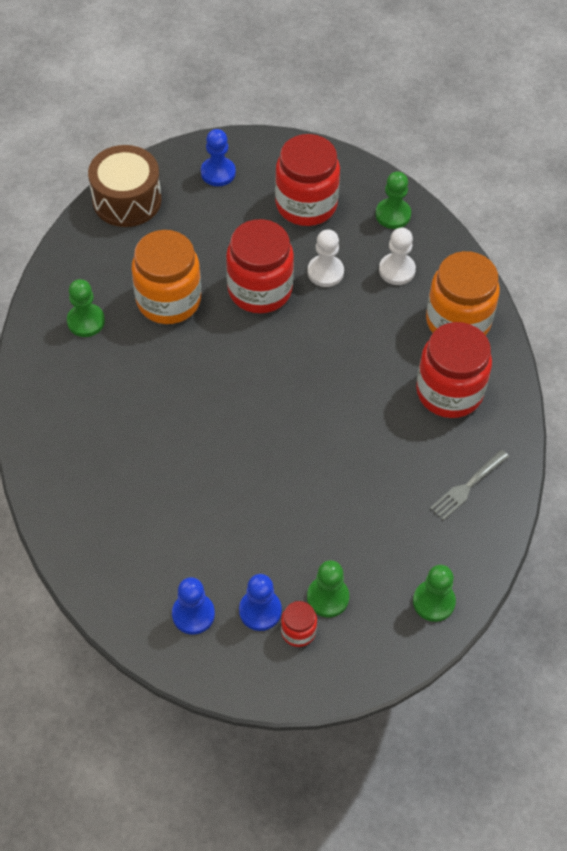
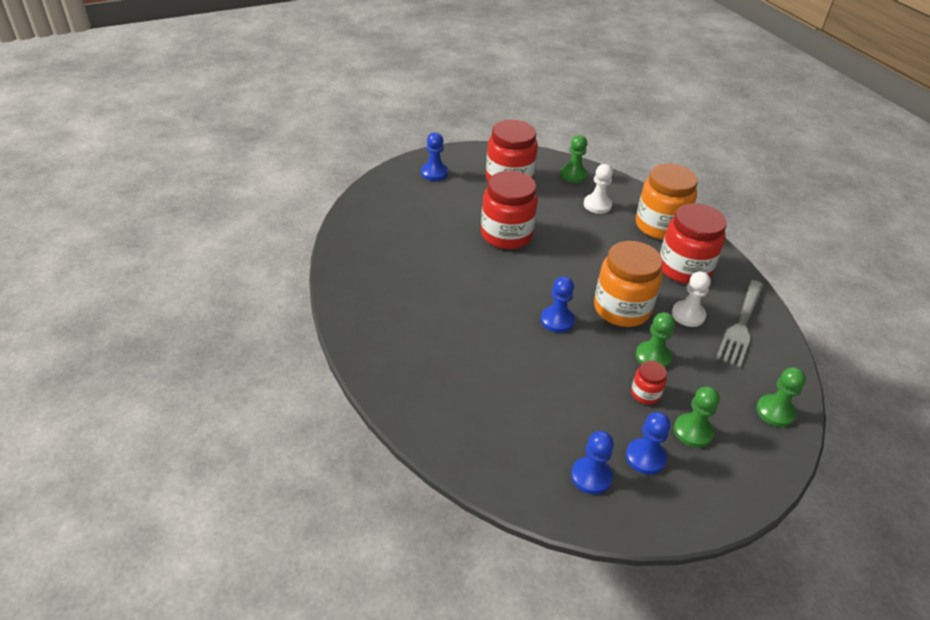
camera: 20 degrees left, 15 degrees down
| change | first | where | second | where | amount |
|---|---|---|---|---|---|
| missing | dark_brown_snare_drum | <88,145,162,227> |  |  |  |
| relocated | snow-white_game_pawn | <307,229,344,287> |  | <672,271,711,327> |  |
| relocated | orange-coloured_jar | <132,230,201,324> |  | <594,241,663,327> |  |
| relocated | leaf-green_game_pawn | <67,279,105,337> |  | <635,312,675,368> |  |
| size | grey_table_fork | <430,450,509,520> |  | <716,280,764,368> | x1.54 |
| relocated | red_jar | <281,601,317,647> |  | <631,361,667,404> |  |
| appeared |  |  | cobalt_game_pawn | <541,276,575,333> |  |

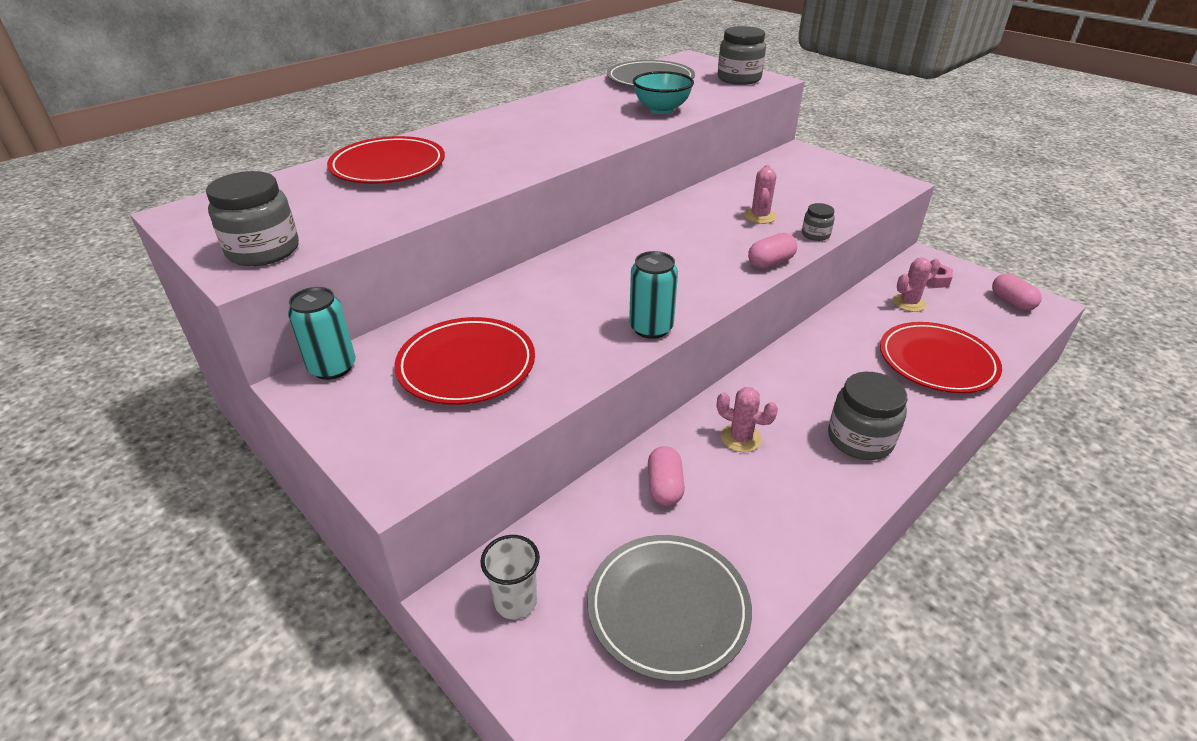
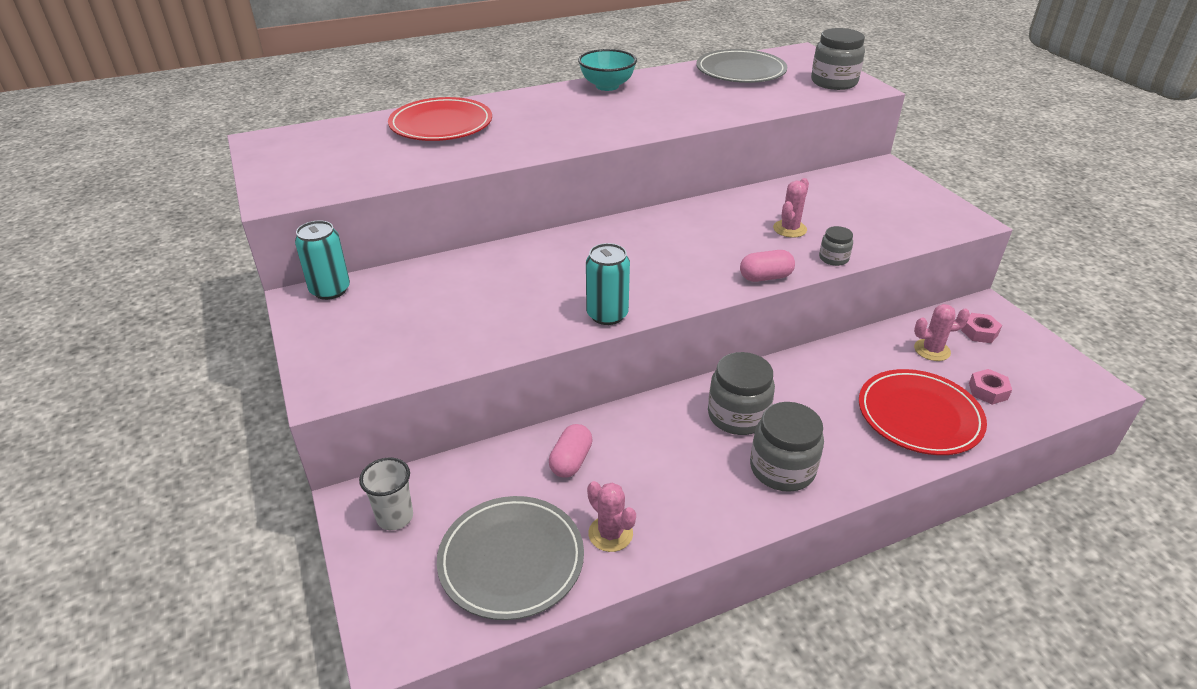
camera: 20 degrees right, 0 degrees up
| change | first | where | second | where | amount |
|---|---|---|---|---|---|
| relocated | teal_serving_bowl | <633,71,694,114> |  | <578,49,637,91> |  |
| relocated | grey_jar | <206,171,299,266> |  | <708,352,775,435> |  |
| missing | pink_pill | <992,273,1042,311> |  |  |  |
| missing | red_plate | <394,317,535,405> |  |  |  |
| relocated | pink_cactus | <717,387,778,452> |  | <587,481,636,552> |  |
| appeared |  |  | pink_hex_nut | <969,369,1012,405> |  |

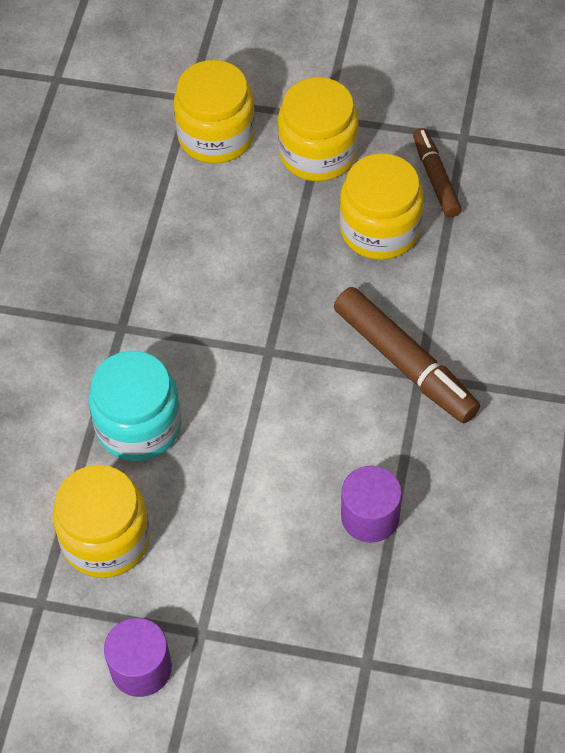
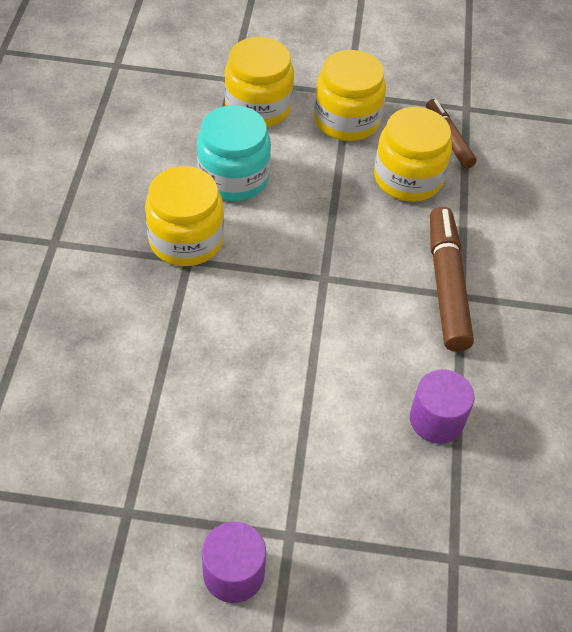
camera: 10 degrees left, 5 degrees down
| change | first | where | second | where | amount |
|---|---|---|---|---|---|
| spun | dark_brown_marker_pen | <334,287,480,423> |  | <430,207,474,352> | 135 degrees counterclockwise |
| relocated | teal_jar | <88,351,181,461> |  | <197,105,271,201> |  |
| relocated | golden_jar | <53,465,150,578> |  | <145,166,224,266> |  |

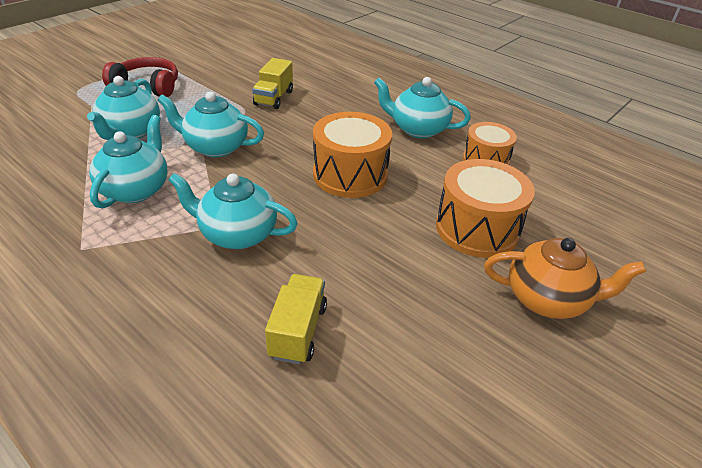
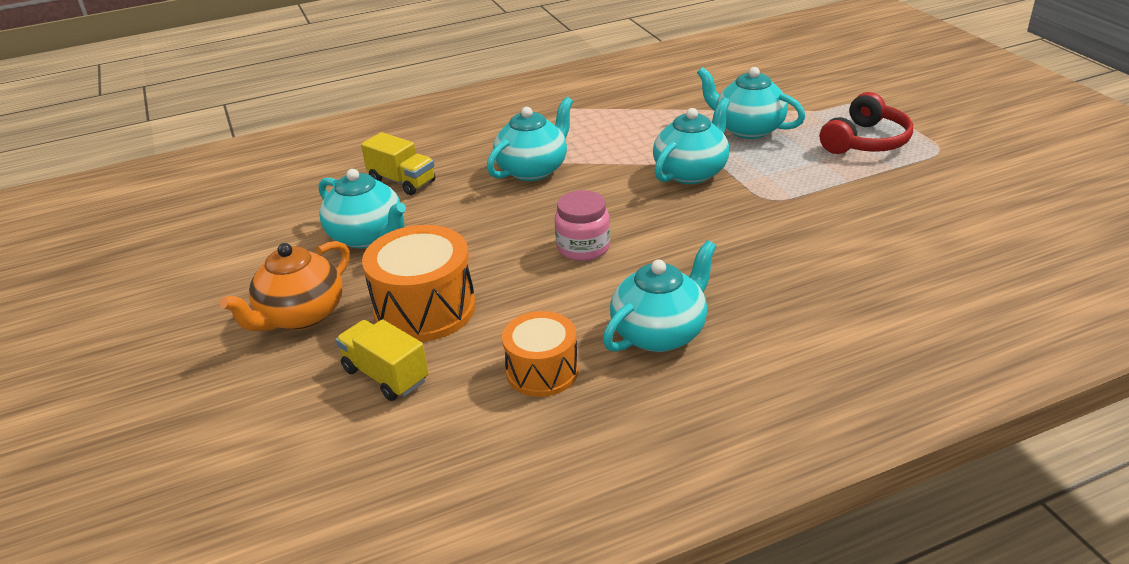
camera: 120 degrees right, 5 degrees down
| change | first | where | second | where | amount |
|---|---|---|---|---|---|
| relocated | golden_toy_truck | <252,58,293,109> |  | <336,320,429,401> |  |
| exchanged | orange-coloured_snare_drum | <313,112,392,198> | pink_jar | <555,190,610,261> |  |
| relocated | teal_teapot | <89,115,168,209> |  | <319,169,406,249> |  |

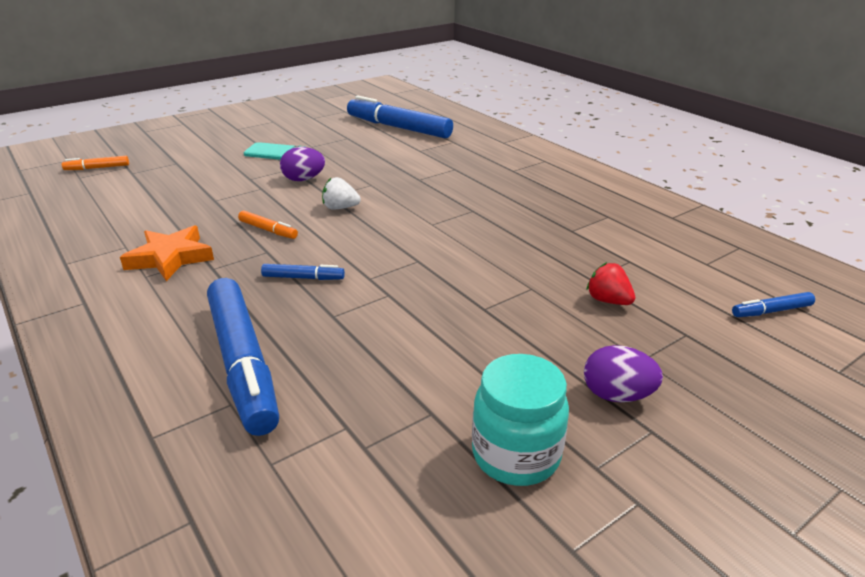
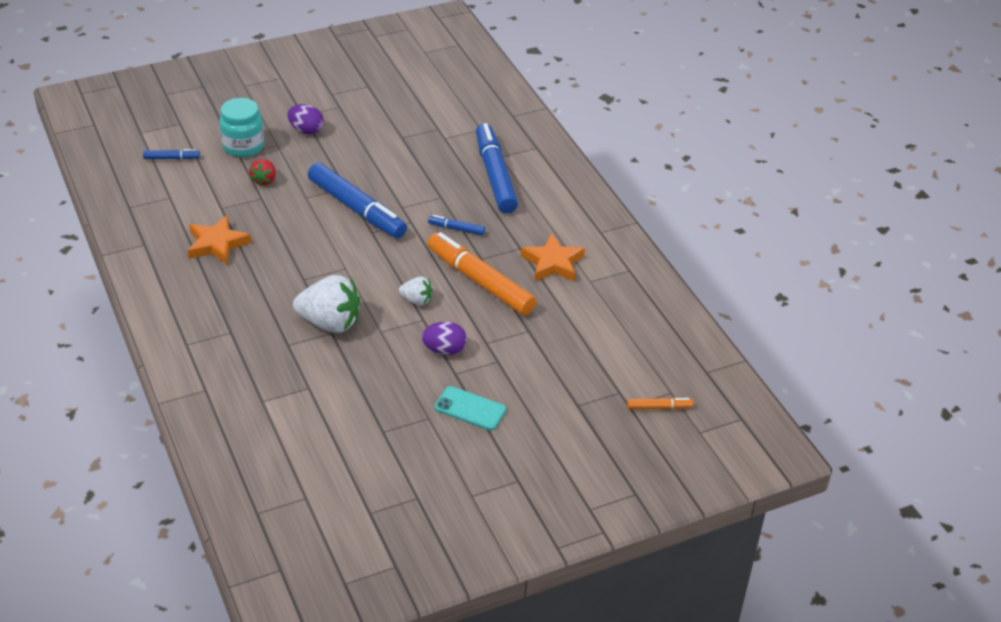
camera: 170 degrees left, 10 degrees up
| change | first | where | second | where | amount |
|---|---|---|---|---|---|
| relocated | cobalt_marker_pen | <347,95,453,138> |  | <308,163,407,238> |  |
| size | orange-coloured_marker_pen | <238,210,298,239> |  | <427,232,537,315> | x2.28 |
| spun | red_strawberry | <587,262,635,305> |  | <249,159,276,186> | 45 degrees clockwise |
| relocated | teal_jar | <472,354,569,486> |  | <219,98,264,157> |  |
| appeared |  |  | orange-coloured_star | <188,215,251,265> |  |
| appeared |  |  | snow-white_strawberry | <293,275,360,333> |  |

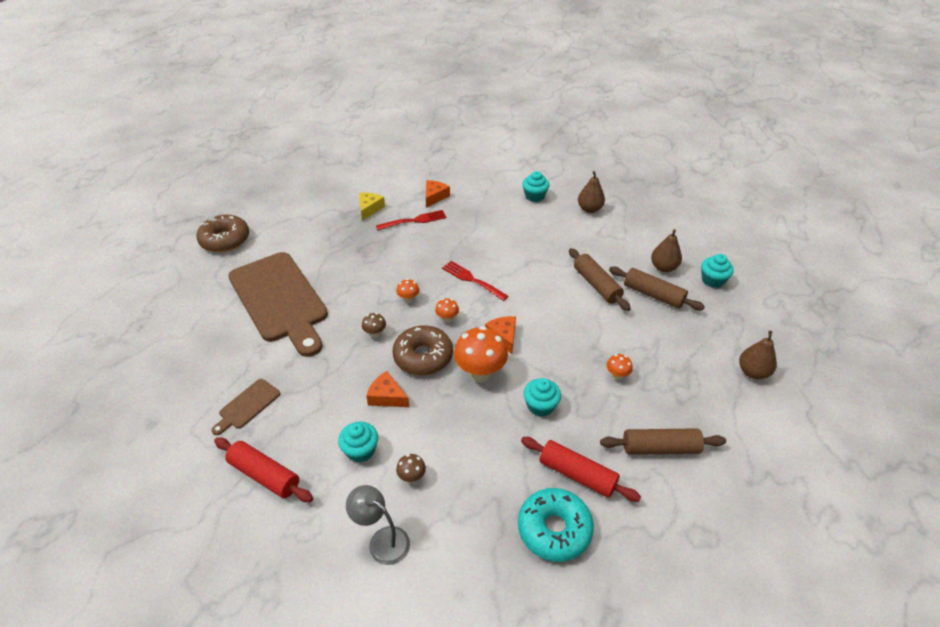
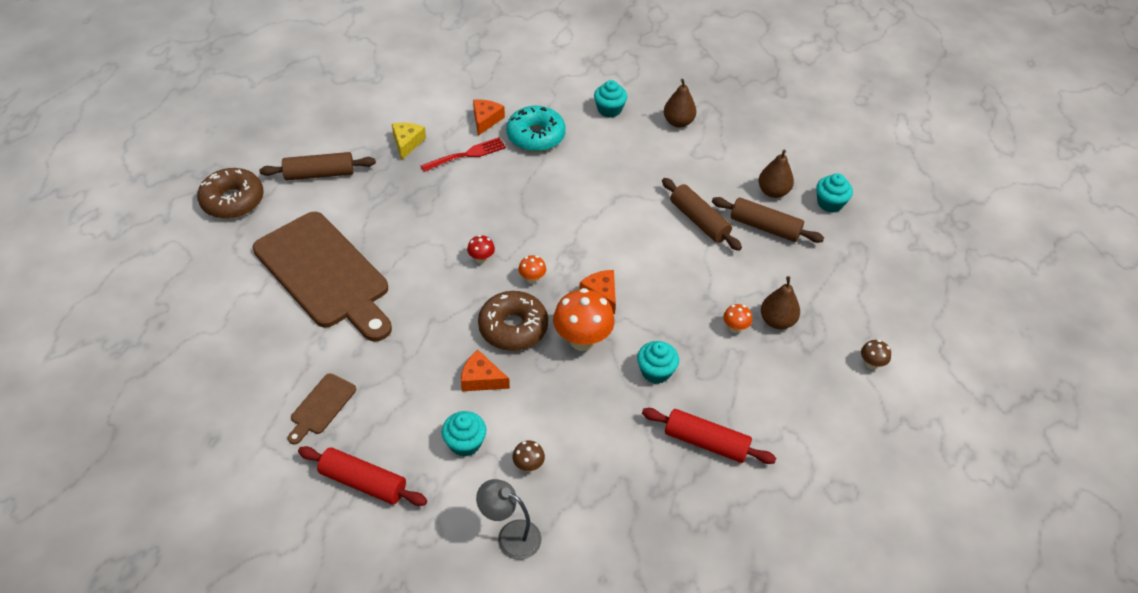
camera: 10 degrees left, 5 degrees up
| change | first | where | second | where | amount |
|---|---|---|---|---|---|
| missing | red_table_fork | <442,261,508,301> |  |  |  |
| colour | orange-coloured_mushroom | <396,279,419,303> | red_mushroom | <467,235,495,264> |  |
| relocated | dark_brown_mushroom | <362,313,386,338> |  | <861,340,891,369> |  |
| relocated | dark_brown_pear_fruit | <739,331,777,379> |  | <761,276,800,329> |  |
| relocated | dark_brown_pastry_roller | <600,428,726,455> |  | <259,152,376,180> |  |
| relocated | teal_donut | <518,488,594,562> |  | <506,106,566,152> |  |

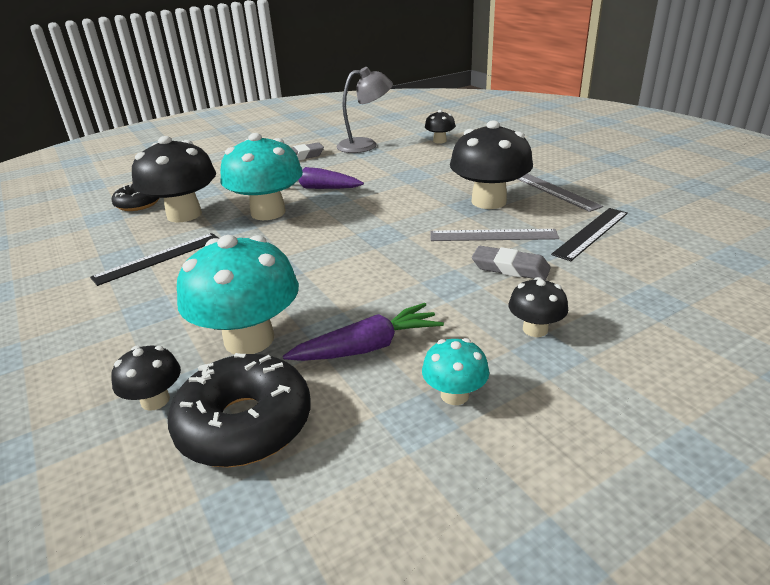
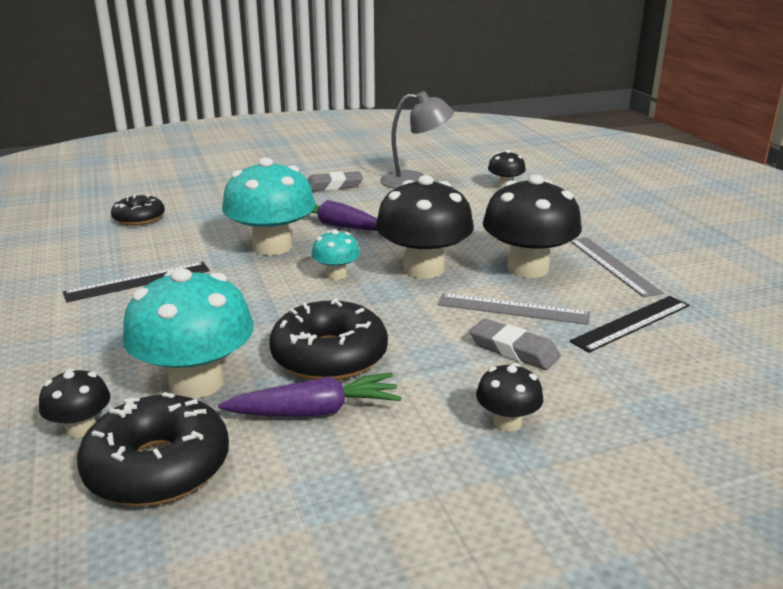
camera: 10 degrees right, 5 degrees down
| change | first | where | second | where | amount |
|---|---|---|---|---|---|
| relocated | ebony_mushroom | <132,136,216,222> |  | <376,175,474,279> |  |
| relocated | teal_mushroom | <422,338,489,405> |  | <311,230,360,280> |  |
| appeared |  |  | ebony_donut | <269,298,388,381> |  |

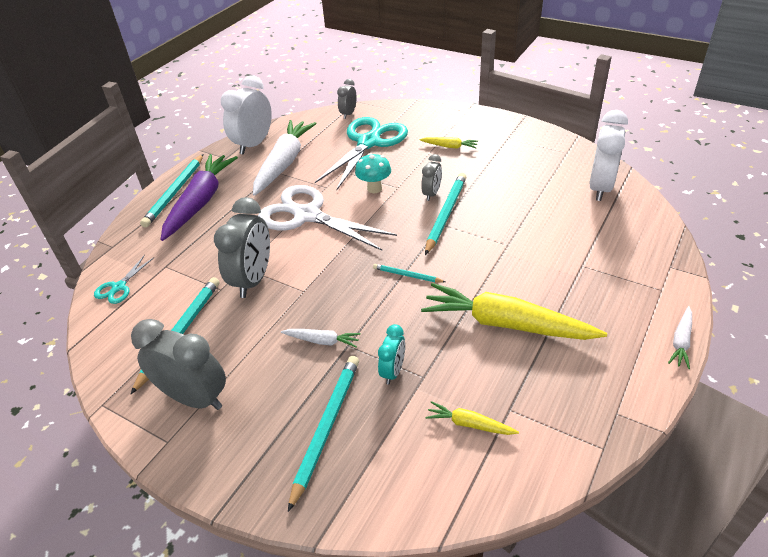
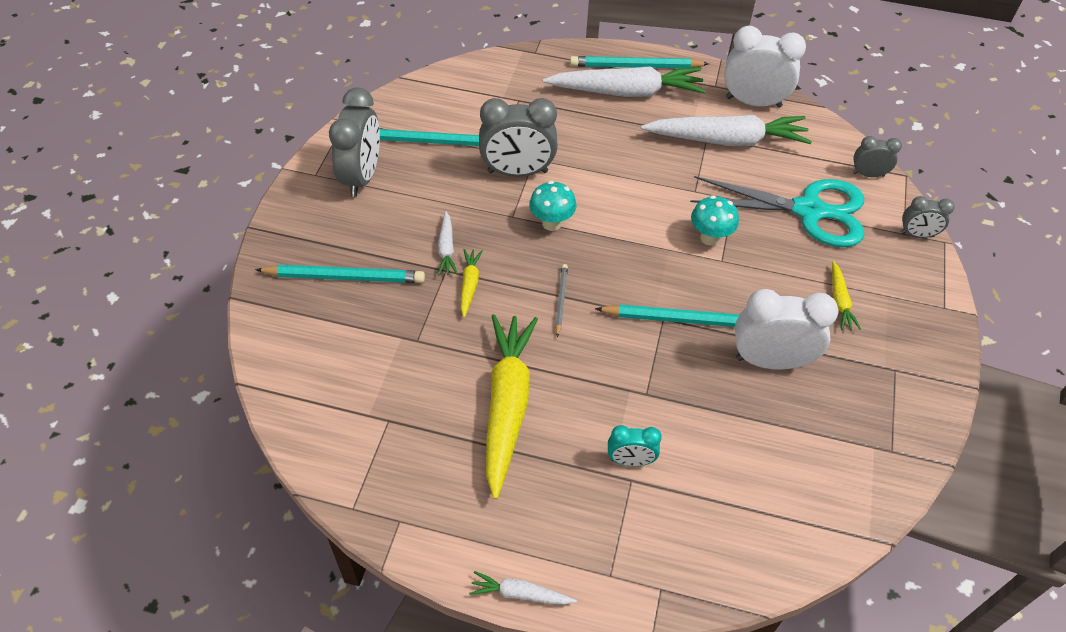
camera: 70 degrees right, 10 degrees up
| change | first | where | second | where | amount |
|---|---|---|---|---|---|
| relocated | snow-white_clock | <589,110,628,201> |  | <735,289,838,370> |  |
| colour | purple_toy_carrot | <161,154,238,241> | snow-white_toy_carrot | <543,66,706,97> |  |
| relocated | grey_clock | <421,154,442,201> |  | <901,196,955,238> |  |
| missing | snow-white_pair_of_scissors | <258,185,397,251> |  |  |  |
| missing | teal_pair_of_scissors | <94,255,154,304> |  |  |  |
| colour | teal_lead_pencil | <373,264,445,283> | grey_lead_pencil | <555,264,568,337> |  |
| relocated | teal_clock | <378,324,405,385> |  | <608,425,662,466> |  |
| relocated | golden_toy_carrot | <426,401,519,435> |  | <461,249,483,318> |  |
| appeared |  |  | teal_mushroom | <529,181,576,231> |  |

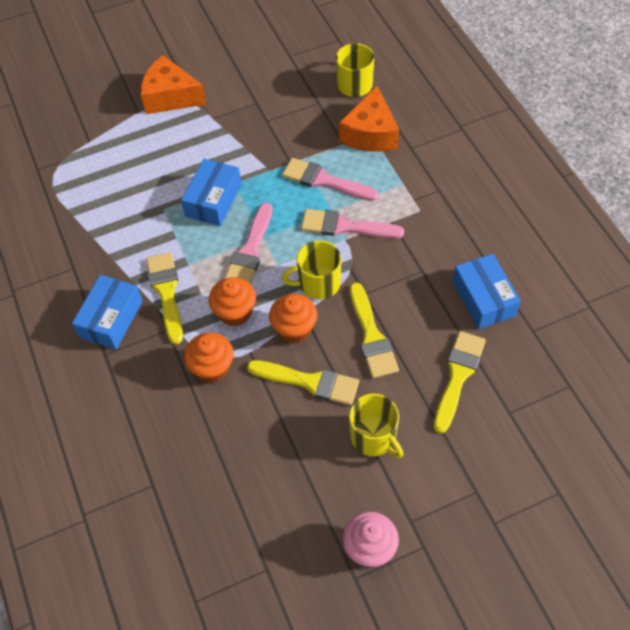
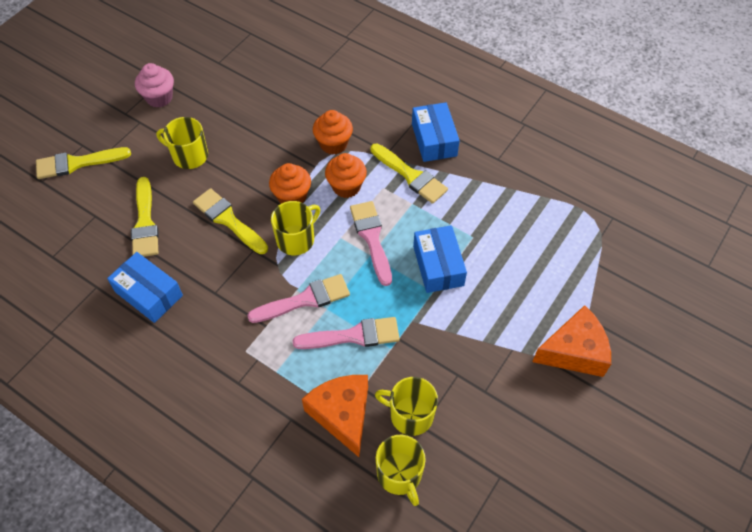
camera: 145 degrees right, 0 degrees up
| change | first | where | second | where | amount |
|---|---|---|---|---|---|
| relocated | golden_paintbrush | <247,360,359,405> |  | <36,147,131,179> |  |
| appeared |  |  | golden_tea_mug | <375,377,438,436> |  |

